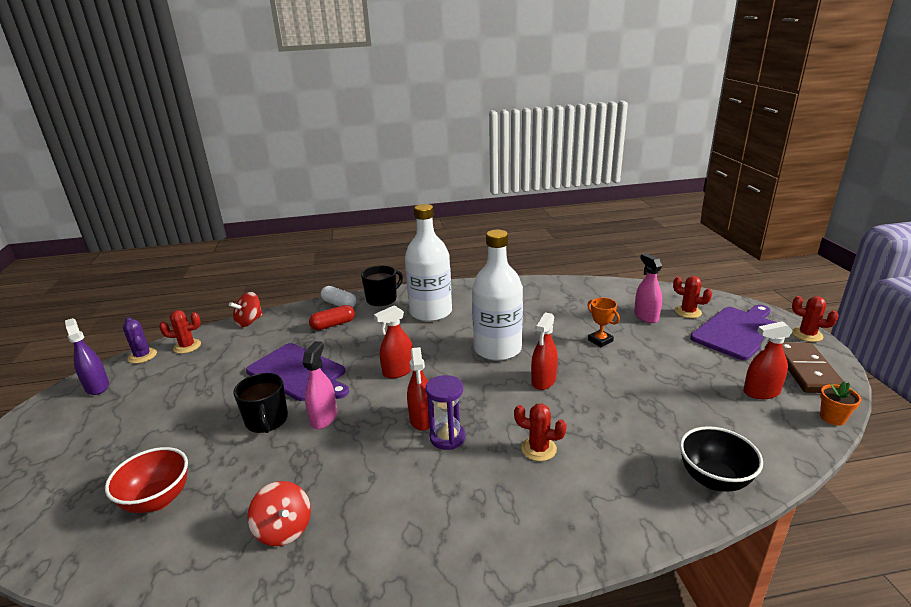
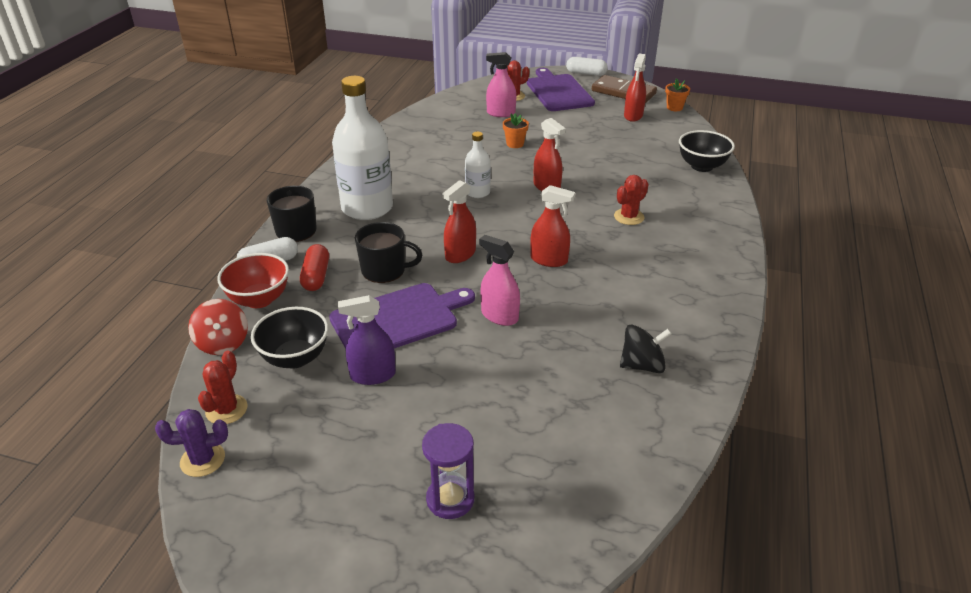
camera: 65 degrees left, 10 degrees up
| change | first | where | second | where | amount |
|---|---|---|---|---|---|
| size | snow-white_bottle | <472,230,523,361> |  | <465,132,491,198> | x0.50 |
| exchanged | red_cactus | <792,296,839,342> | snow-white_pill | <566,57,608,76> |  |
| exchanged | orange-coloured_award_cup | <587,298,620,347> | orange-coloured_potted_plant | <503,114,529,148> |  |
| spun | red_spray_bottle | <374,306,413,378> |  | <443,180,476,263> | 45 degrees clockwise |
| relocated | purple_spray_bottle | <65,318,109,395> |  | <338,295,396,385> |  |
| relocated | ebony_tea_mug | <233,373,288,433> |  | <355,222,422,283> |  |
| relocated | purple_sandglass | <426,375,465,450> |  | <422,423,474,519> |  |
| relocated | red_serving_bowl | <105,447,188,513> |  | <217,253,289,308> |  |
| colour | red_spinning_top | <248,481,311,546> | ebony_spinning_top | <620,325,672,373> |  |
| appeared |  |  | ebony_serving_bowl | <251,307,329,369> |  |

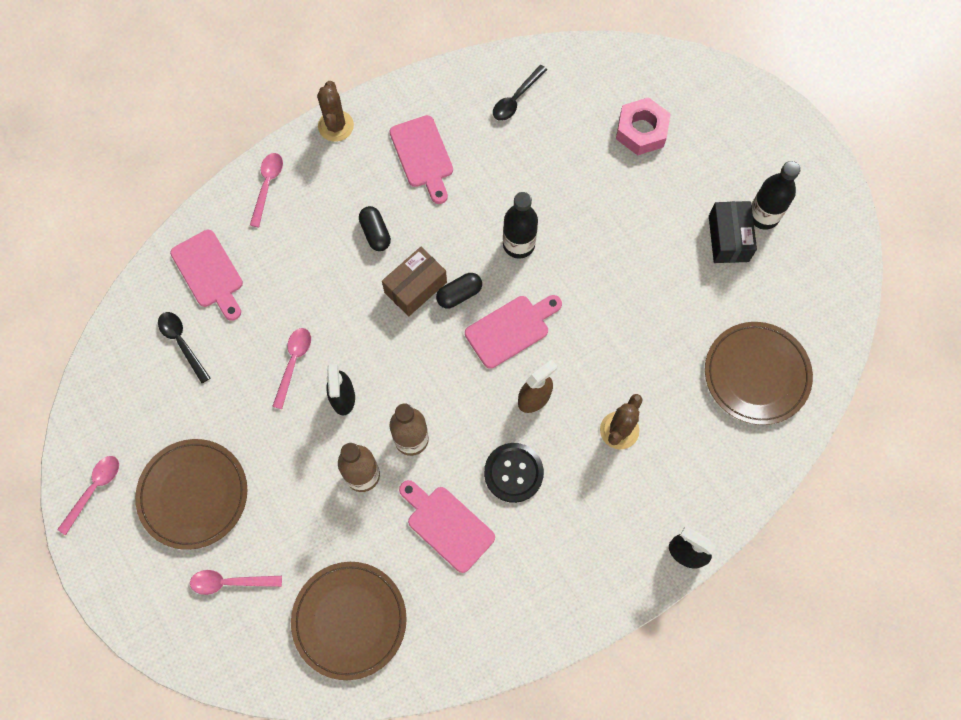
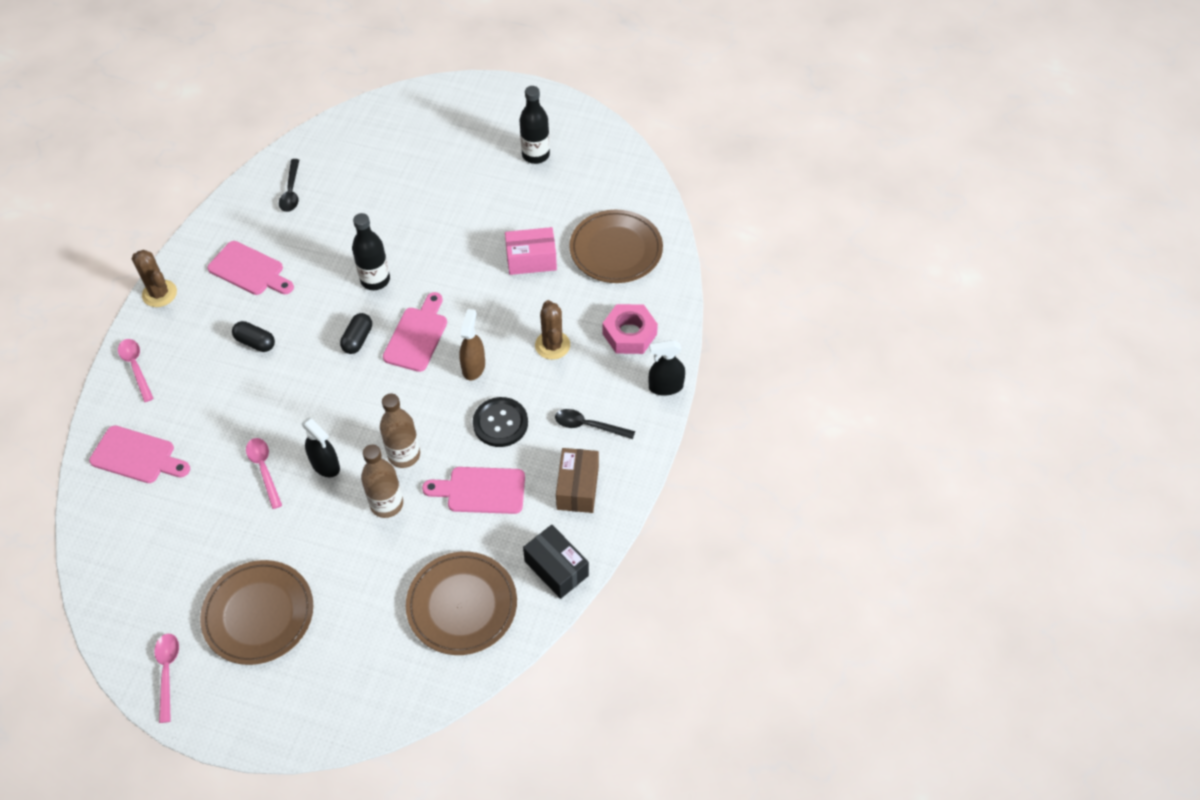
camera: 40 degrees left, 15 degrees down
| change | first | where | second | where | amount |
|---|---|---|---|---|---|
| relocated | pink_hex_nut | <616,97,671,155> |  | <602,304,658,354> |  |
| relocated | ebony_package | <709,201,757,263> |  | <523,525,589,599> |  |
| relocated | dark_brown_package | <382,247,447,316> |  | <556,448,599,513> |  |
| relocated | ebony_tablespoon | <158,312,210,383> |  | <555,409,635,439> |  |
| missing | pink_tablespoon | <190,570,282,595> |  |  |  |
| appeared |  |  | pink_package | <505,227,557,275> |  |

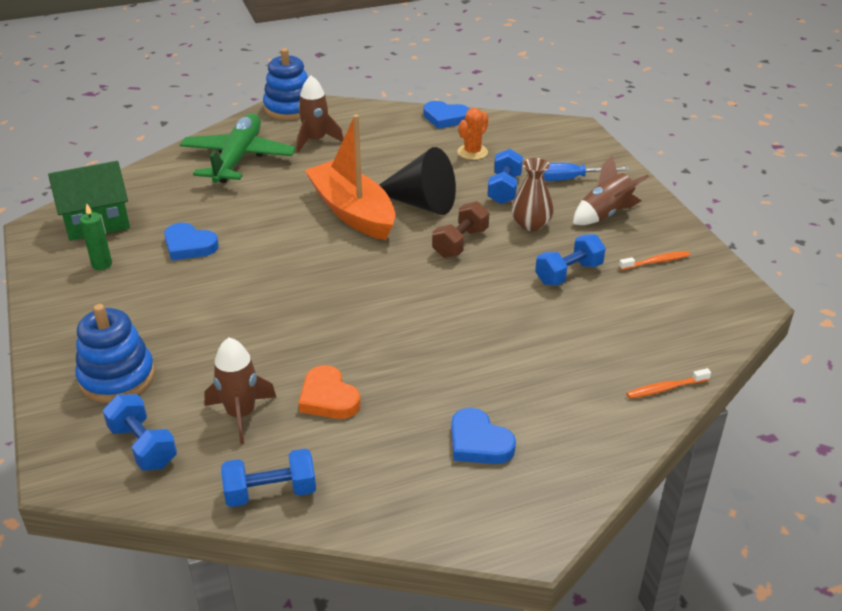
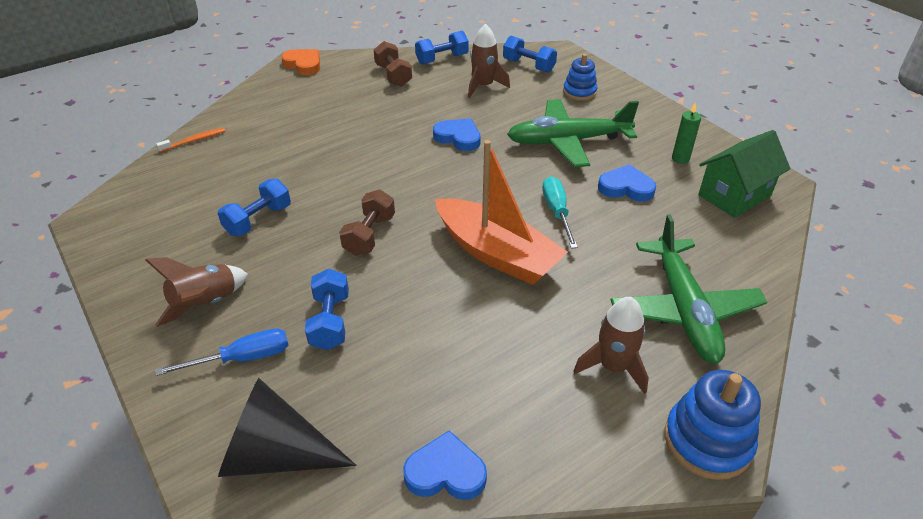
camera: 165 degrees right, 5 degrees up
| change | first | where | second | where | amount |
|---|---|---|---|---|---|
| missing | orange-coloured_cactus | <457,108,489,160> |  |  |  |
| relocated | ebony_cone_shape | <379,147,456,215> |  | <218,378,357,477> |  |
| missing | dark_brown_tall_vase | <511,158,554,231> |  |  |  |
| missing | orange-coloured_tooth_brush | <619,251,690,270> |  |  |  |
| size | cobalt_ring_stacker | <75,304,155,403> |  | <563,54,597,101> | x0.66 |
| relocated | orange-coloured_love_heart | <298,365,360,419> |  | <281,49,320,75> |  |
| relocated | cobalt_love_heart | <451,408,516,464> |  | <433,118,481,151> |  |
| appeared |  |  | dark_brown_dumbbell | <374,41,412,87> |  |
| appeared |  |  | leaf-green_plane | <507,99,639,167> |  |
| appeared |  |  | teal_screwdriver | <542,177,578,249> |  |

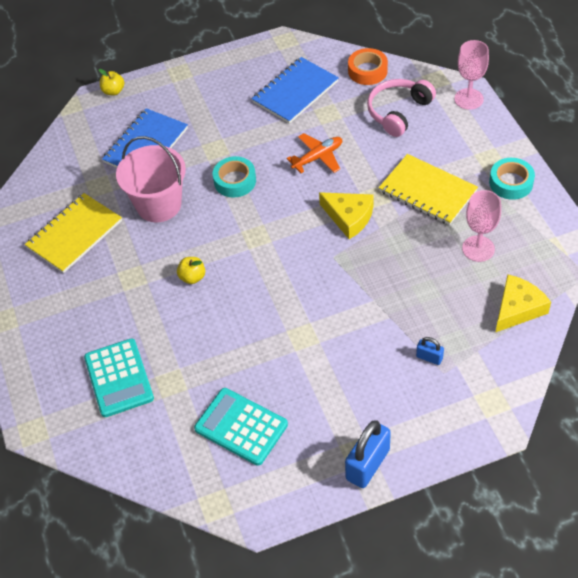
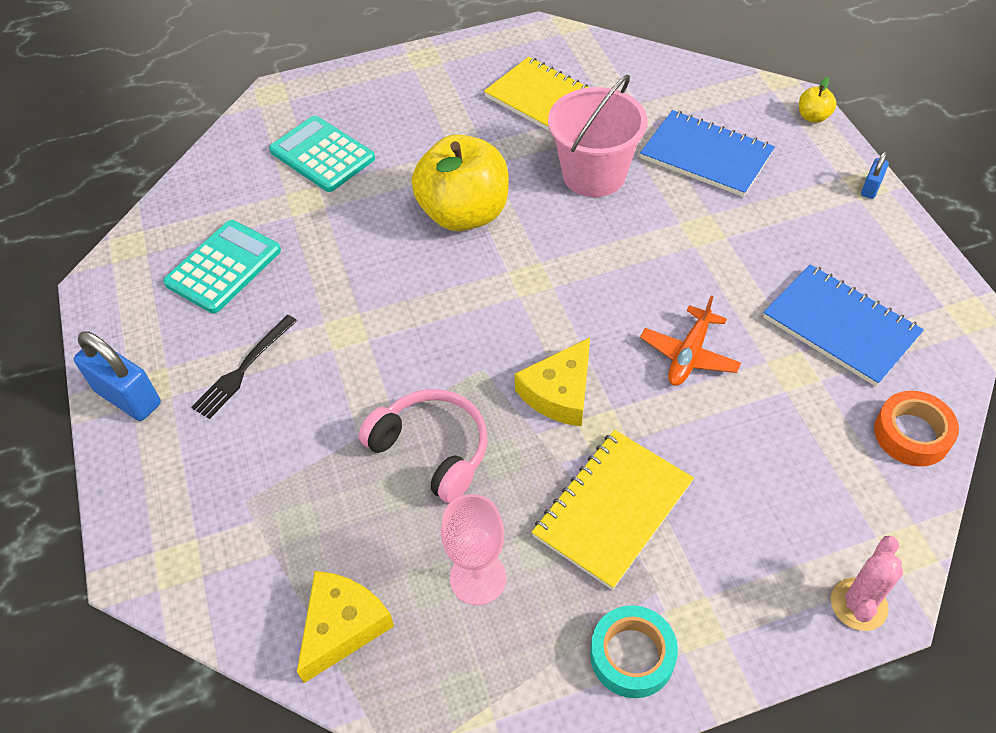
camera: 90 degrees right, 0 degrees up
| change | first | where | second | where | amount |
|---|---|---|---|---|---|
| exchanged | pink_chalice | <454,40,489,110> | pink_cactus | <831,535,903,631> |  |
| relocated | pink_headphones | <367,79,436,137> |  | <359,389,487,503> |  |
| spun | orange-coloured_plane | <287,133,342,173> |  | <640,295,741,386> | 60 degrees clockwise |
| missing | teal_roll_of_tape | <213,156,256,197> |  |  |  |
| size | golden_apple | <177,257,205,284> |  | <411,135,509,231> | x2.47 |
| spun | golden_cheese | <495,274,551,333> |  | <297,571,394,683> | 105 degrees counterclockwise |
| relocated | cobalt_padlock | <416,337,444,365> |  | <861,152,889,199> |  |
| spun | teal_calculator | <84,338,154,417> |  | <269,116,375,192> | 60 degrees clockwise |
| appeared |  |  | ebony_table_fork | <191,315,297,419> |  |

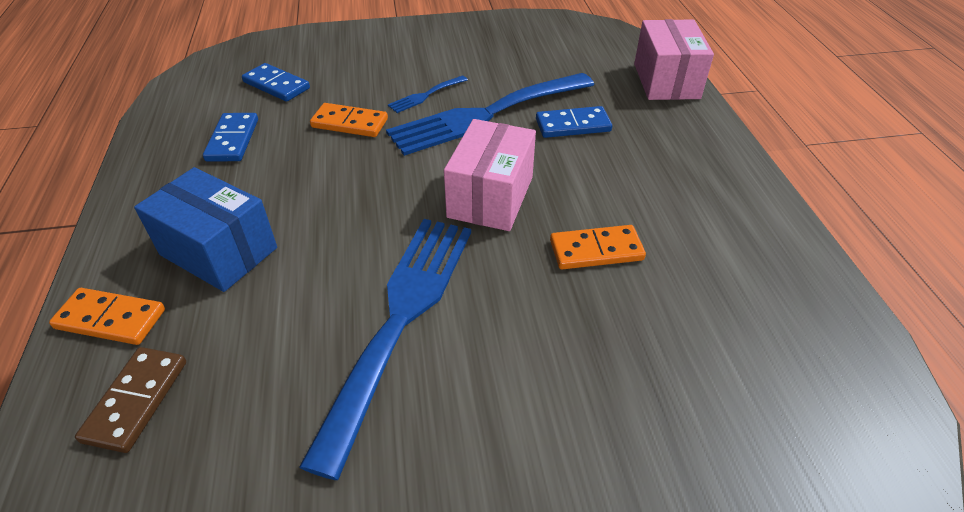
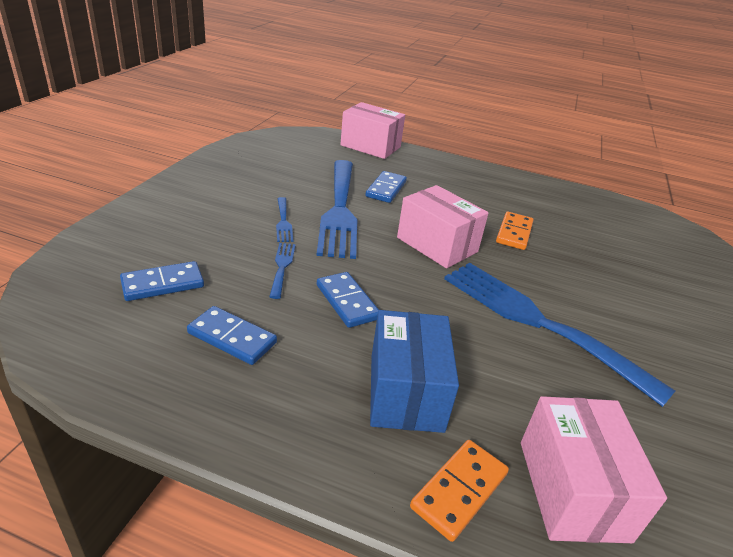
camera: 65 degrees left, 10 degrees down
| change | first | where | second | where | amount |
|---|---|---|---|---|---|
| exchanged | orange-coloured_domino | <310,103,388,137> | cobalt_table_fork | <269,243,296,299> |  |
| spun | cobalt_package | <134,167,277,292> |  | <370,310,459,433> | 60 degrees counterclockwise |
| exchanged | dark_brown_domino | <75,347,186,453> | pink_package | <521,396,667,543> |  |
| appeared |  |  | cobalt_domino | <317,272,379,328> |  |

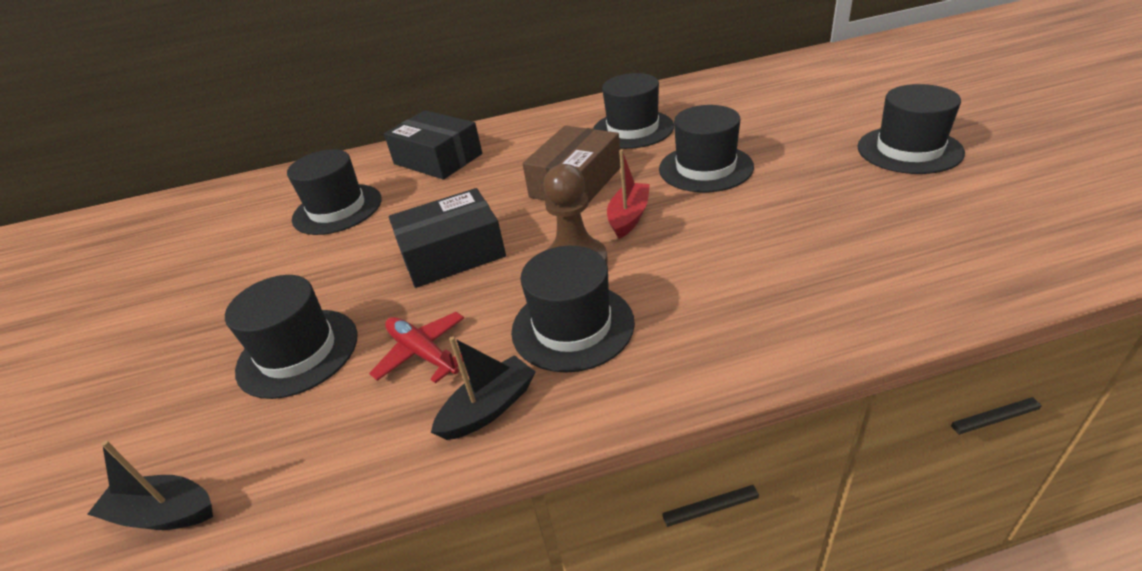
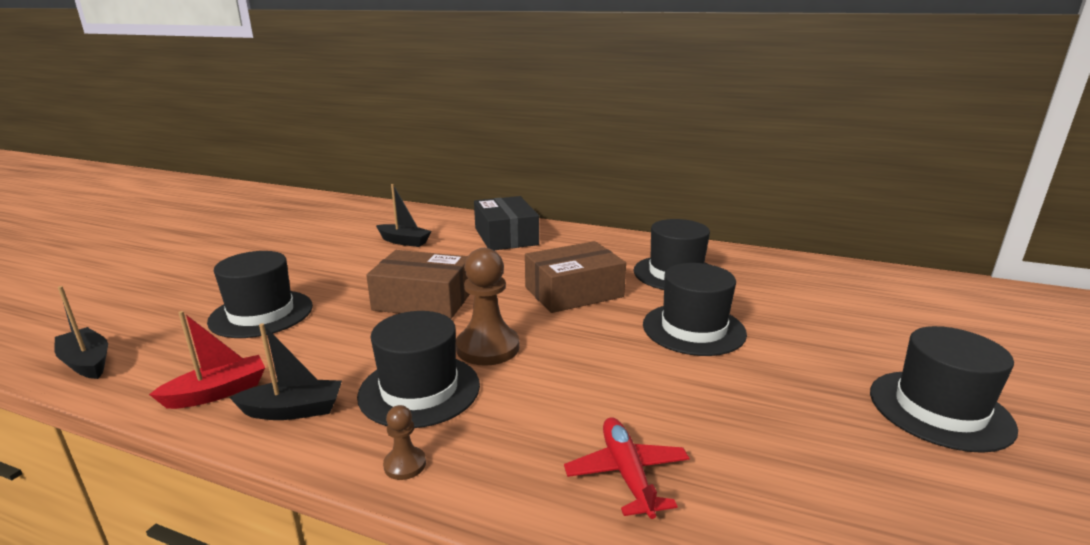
camera: 30 degrees right, 15 degrees down
| change | first | where | second | where | amount |
|---|---|---|---|---|---|
| exchanged | ebony_hat | <287,149,382,235> | ebony_toy_boat | <376,184,432,247> |  |
| relocated | red_toy_boat | <607,149,650,239> |  | <149,311,265,409> |  |
| colour | ebony_package | <389,188,506,288> | dark_brown_package | <366,250,470,319> |  |
| relocated | red_plane | <369,312,464,383> |  | <564,417,690,519> |  |
| appeared |  |  | dark_brown_game_pawn | <383,405,426,480> |  |

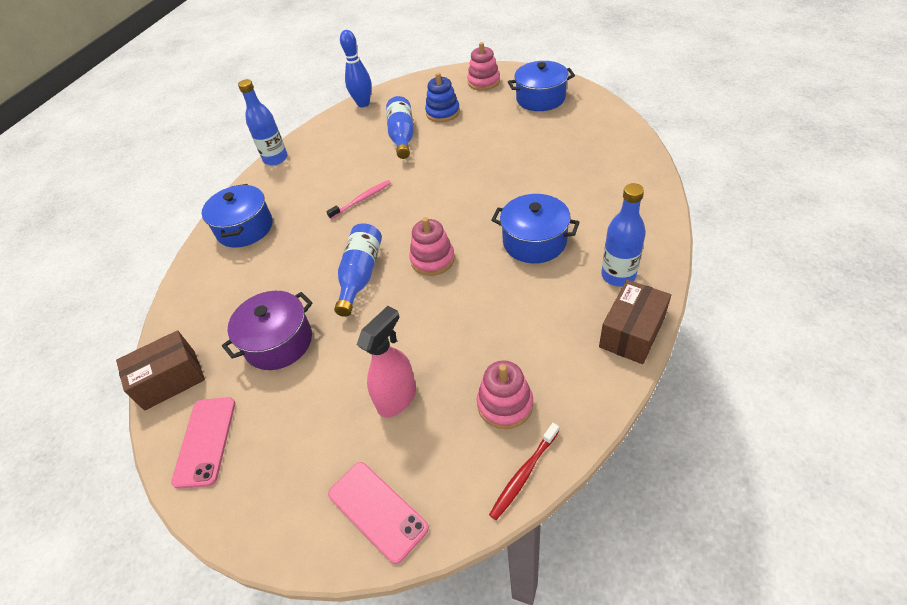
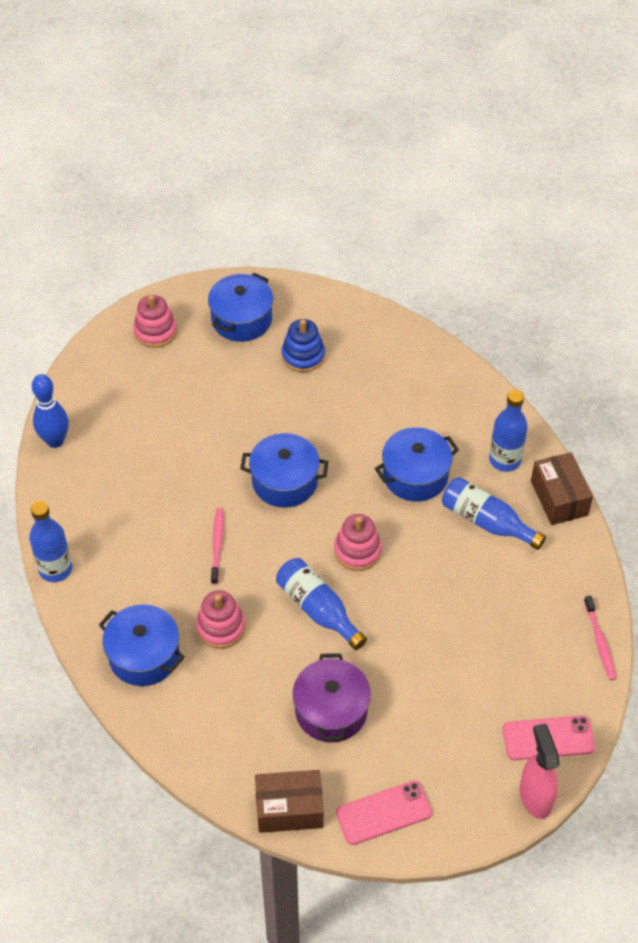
camera: 55 degrees left, 5 degrees up
| change | first | where | second | where | amount |
|---|---|---|---|---|---|
| relocated | cobalt_ring_stacker | <425,72,460,122> |  | <281,319,325,372> |  |
| relocated | cobalt_bottle | <386,96,414,159> |  | <442,477,546,550> |  |
| relocated | pink_spray_bottle | <357,306,416,418> |  | <519,724,560,819> |  |
| spun | dark_brown_package | <116,330,205,411> |  | <255,770,323,833> | 75 degrees clockwise |
| relocated | pink_ring_stacker | <477,361,533,429> |  | <196,590,246,649> |  |
| spun | pink_phone | <171,397,235,489> |  | <336,781,432,845> | 60 degrees counterclockwise |
| colour | red_tooth_brush | <489,423,559,520> | pink_tooth_brush | <584,596,616,681> |  |
| appeared |  |  | cobalt_stockpot | <240,433,329,508> |  |

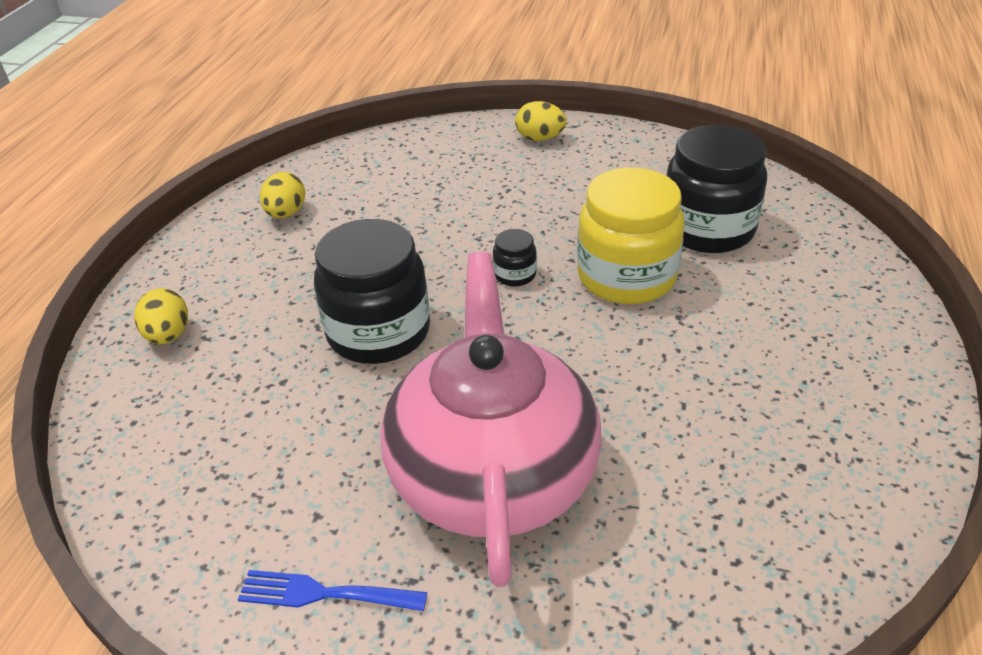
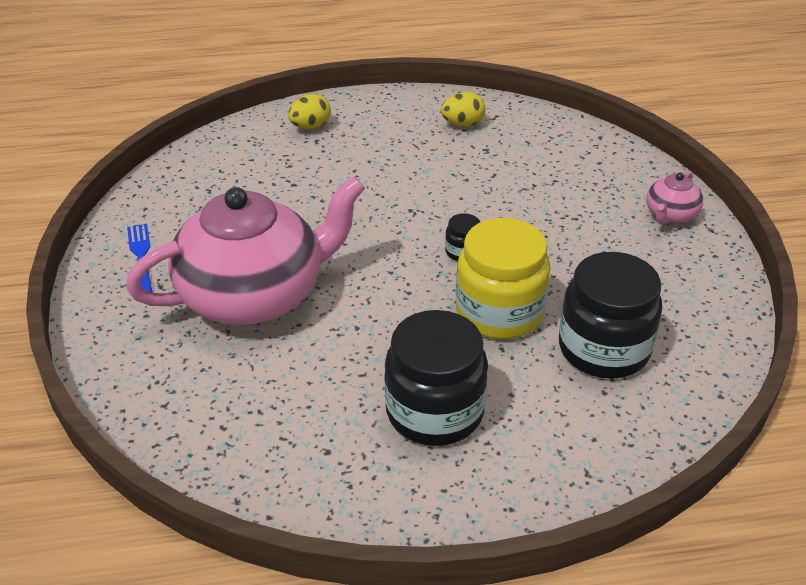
camera: 65 degrees right, 0 degrees up
| change | first | where | second | where | amount |
|---|---|---|---|---|---|
| exchanged | golden_toy_egg | <515,101,567,141> | pink_teapot | <646,171,703,224> |  |
| relocated | ebony_jar | <314,219,430,364> |  | <384,310,488,446> |  |

